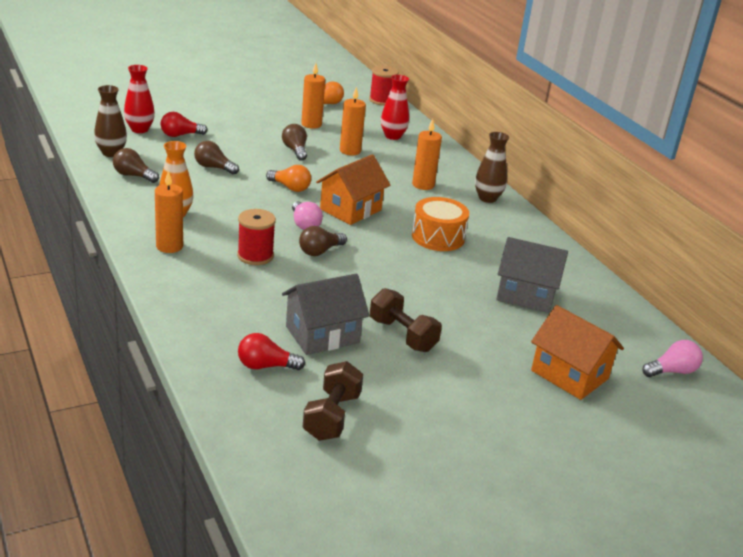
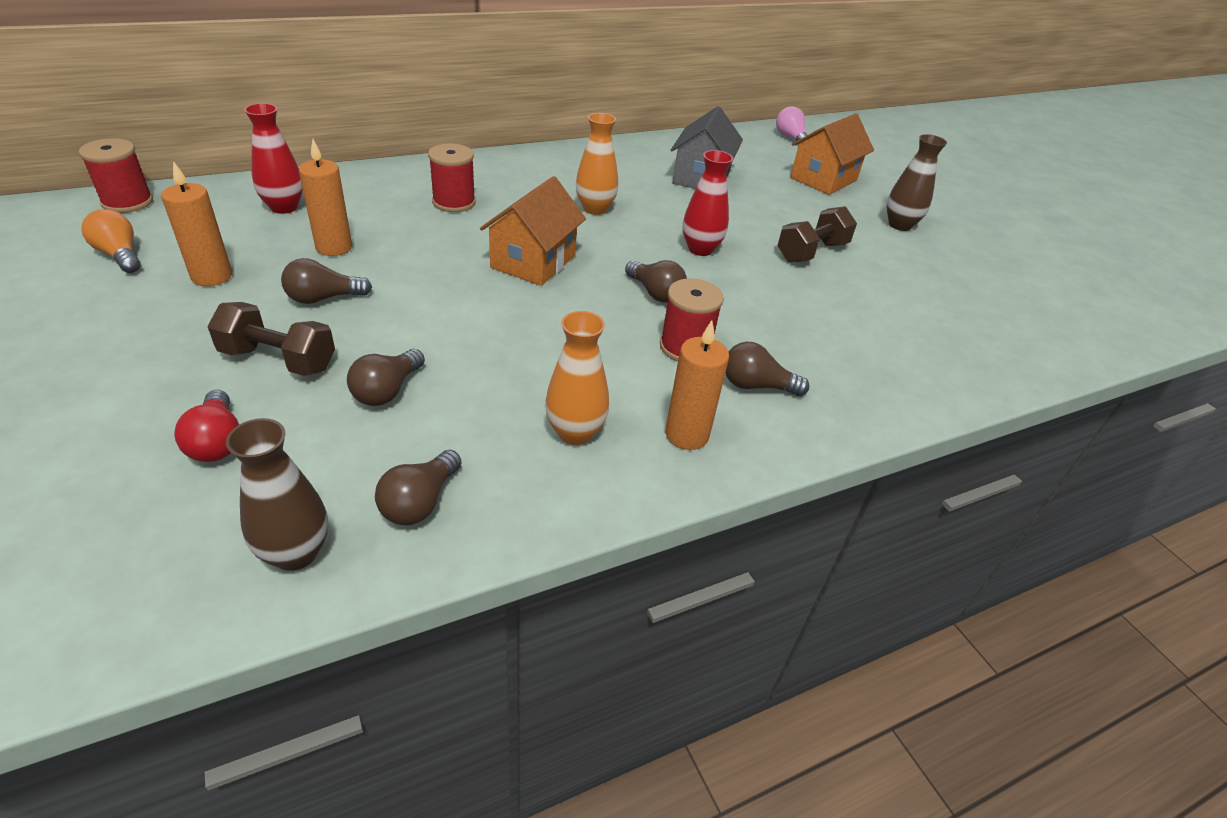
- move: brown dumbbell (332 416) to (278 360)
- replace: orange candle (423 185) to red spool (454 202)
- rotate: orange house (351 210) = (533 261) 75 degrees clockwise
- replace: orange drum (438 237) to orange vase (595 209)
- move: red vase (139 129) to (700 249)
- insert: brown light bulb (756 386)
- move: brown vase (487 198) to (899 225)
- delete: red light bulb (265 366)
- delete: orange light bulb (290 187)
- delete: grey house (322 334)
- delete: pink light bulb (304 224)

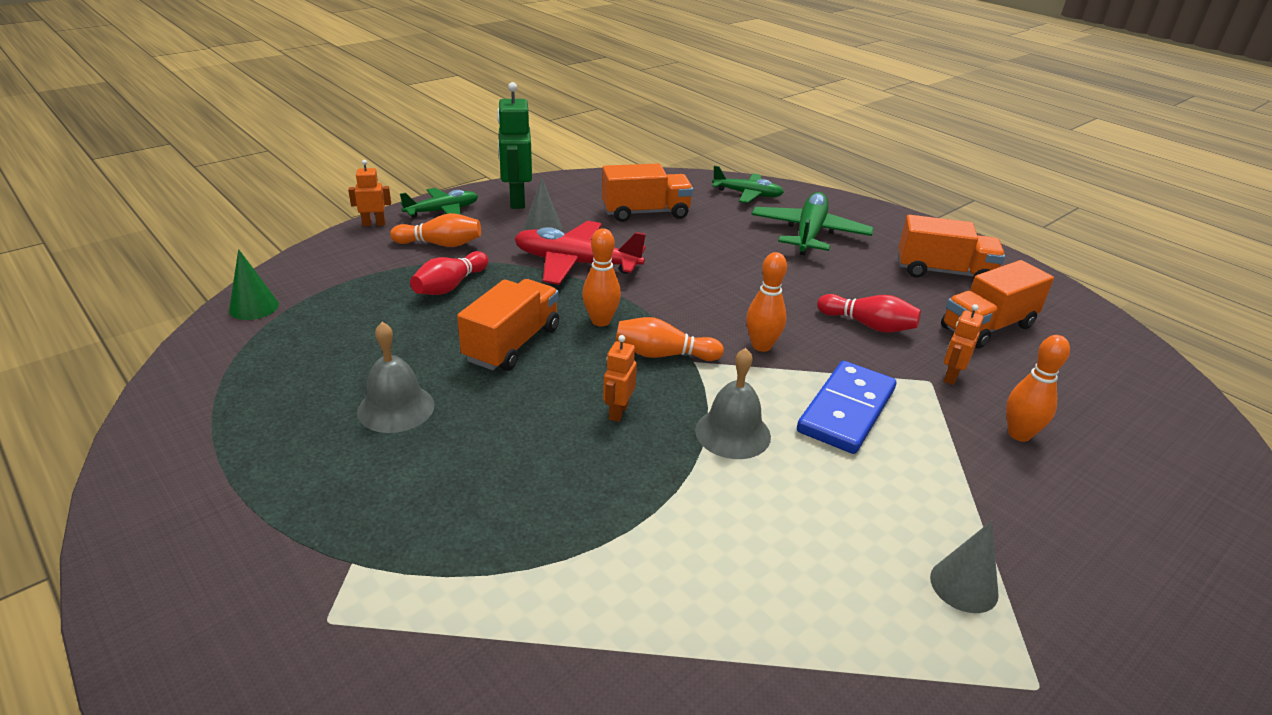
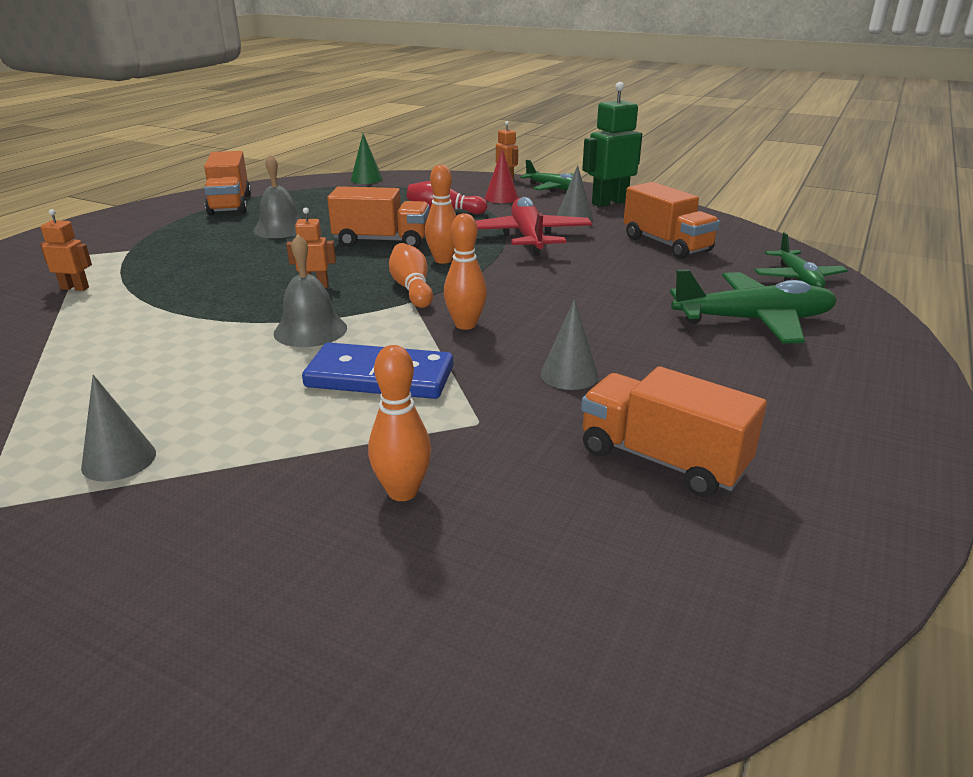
- move: orange robot (951 376) to (75 288)
- move: orange truck (943 272) to (230 205)
- replace: orange bowling pin (440 244) to red cone (501 198)
- replace: red bowling pin (868 325) to grey cone (569 375)

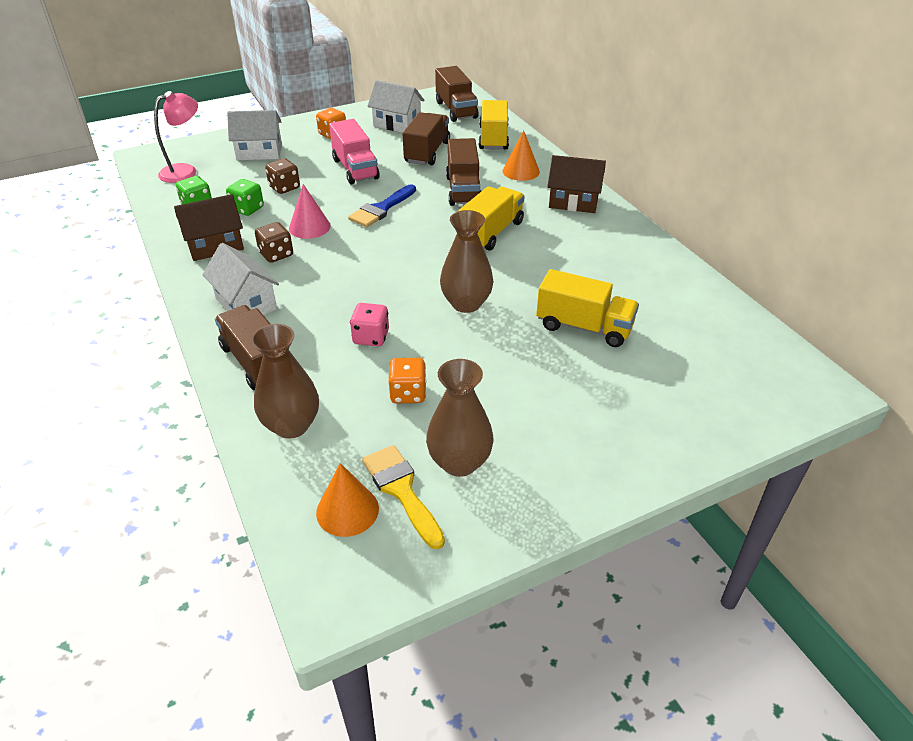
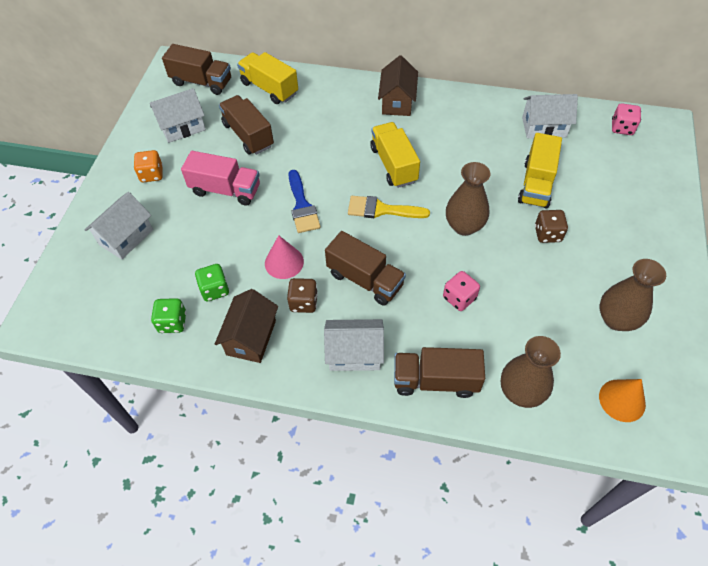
- move: brown truck (463 190) to (365 279)
- move: yellow brush (401 490) to (381 210)
- rotate: brown house (573 202) = (397 102) 45 degrees counterclockwise
- rotate: yellow truck (584 327) = (536 184) 135 degrees clockwise
- insert: white house (544 127)
- move: brown dice (284 187) to (547 234)
- insert: pink dice (622 128)
- delete: pink lamp (185 171)
- delete: orange dice (408 393)
- delete: orange cone (521 171)

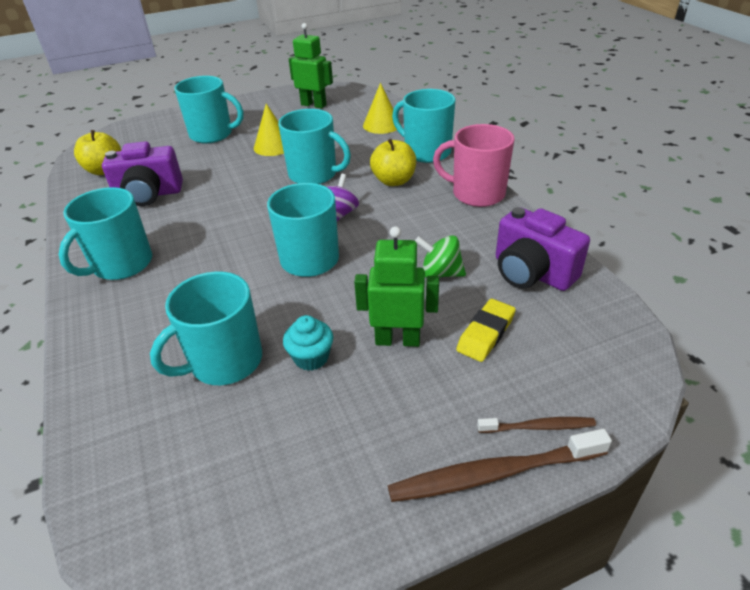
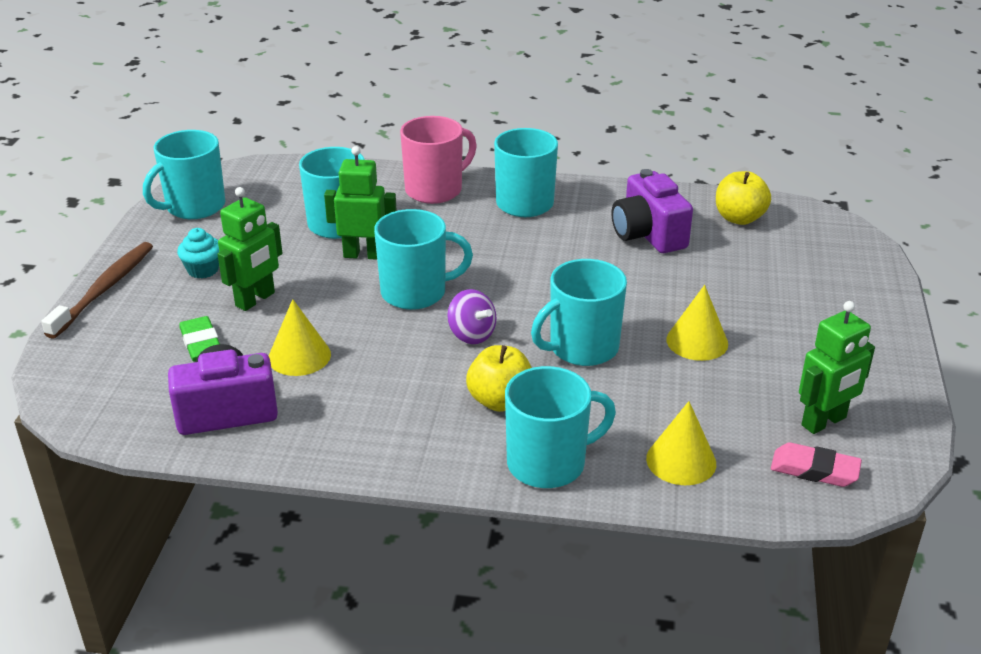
- move: turquoise mug (212 134) to (194 207)
- move: turquoise cupcake (311 357) to (203 270)
- recolor: yellow eraser (485 333) to green eraser (201 344)
- replace: green spinning top (440 273) to yellow cone (299 356)
- insert: green robot (363 255)
- move: pink mug (476 194) to (435 190)
- rotate: purple camera (149 194) = (648 234) 45 degrees counterclockwise
- insert: pink eraser (814 470)
- delete: brown toothbrush (538 427)

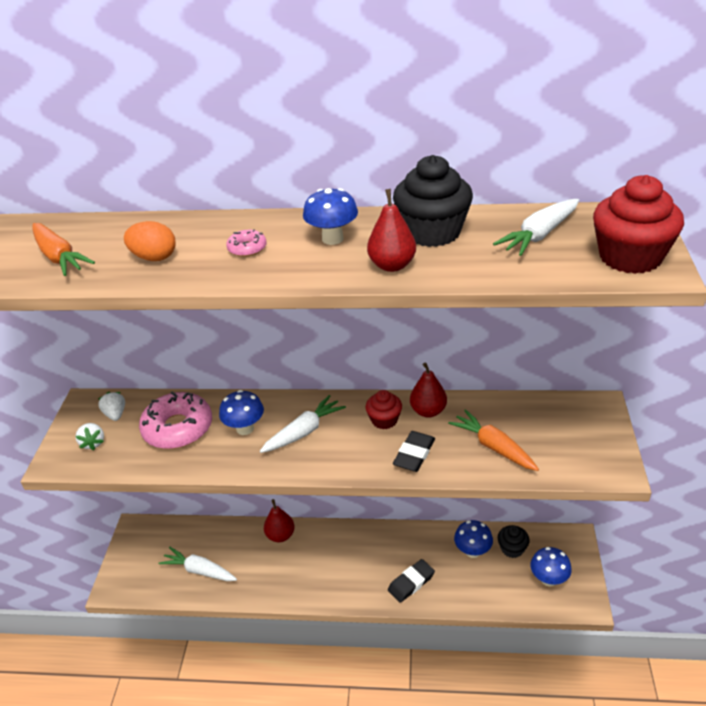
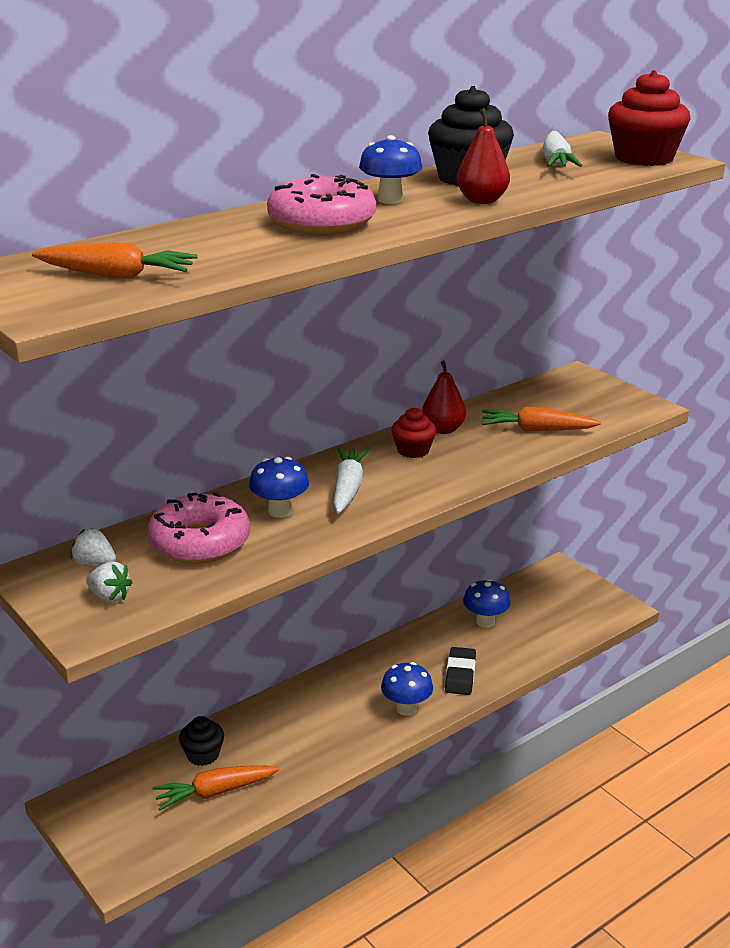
- recolor: white carrot (199 570) to orange carrot (215 792)
- move: black cupcake (512 549) to (203 755)
- resize: pink donut (247 248) = (322 222) x2.23
- move: blue mushroom (548 579) to (406 708)
- delete: orange egg (154 258)
- delete: red pear (280 535)
- delete: black eraser (414 454)

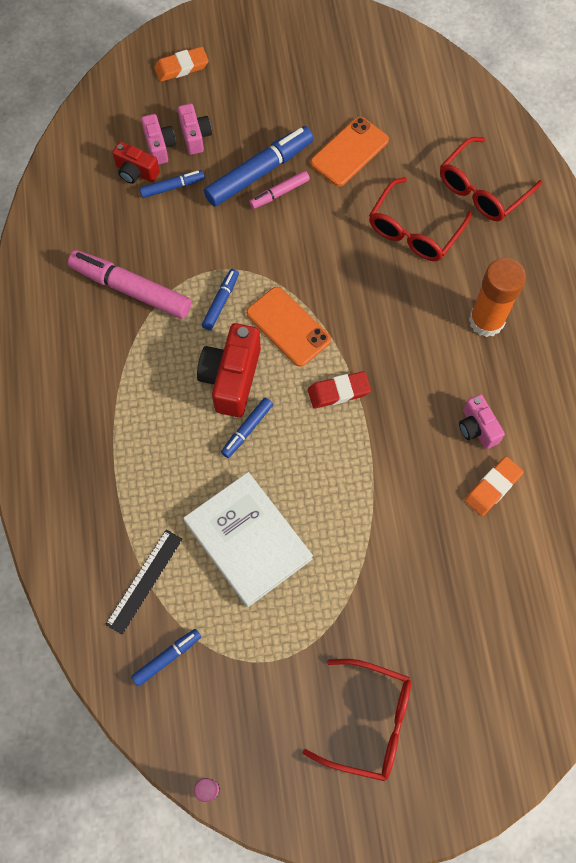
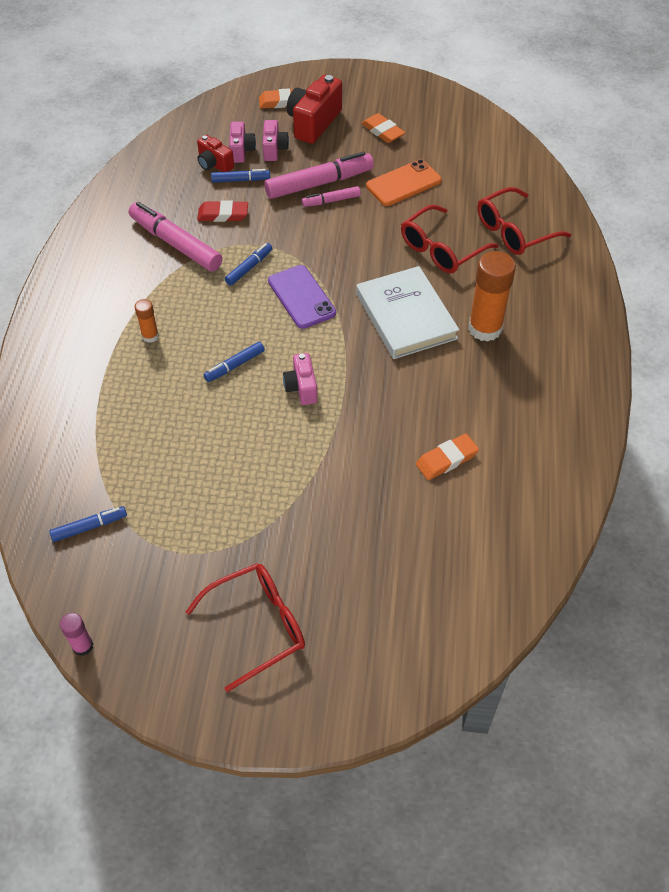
- insert: orange glue stick (150 336)
- rotate: red glasses (368 721) = (256 626) 60 degrees counterclockwise
- move: red eraser (338 391) to (223 214)
- recolor: blue marker (259 172) to pink marker (319 183)
- recolor: orange phone (288 326) to purple phone (301 297)
- move: pink camera (477 428) to (301 387)
- move: red camera (231 378) to (313 123)
- move: white book (248 540) to (406 316)
- insert: orange eraser (383 131)
- delete: black ruler (144 581)

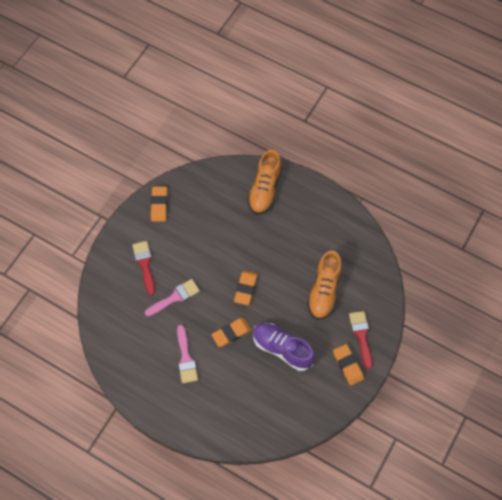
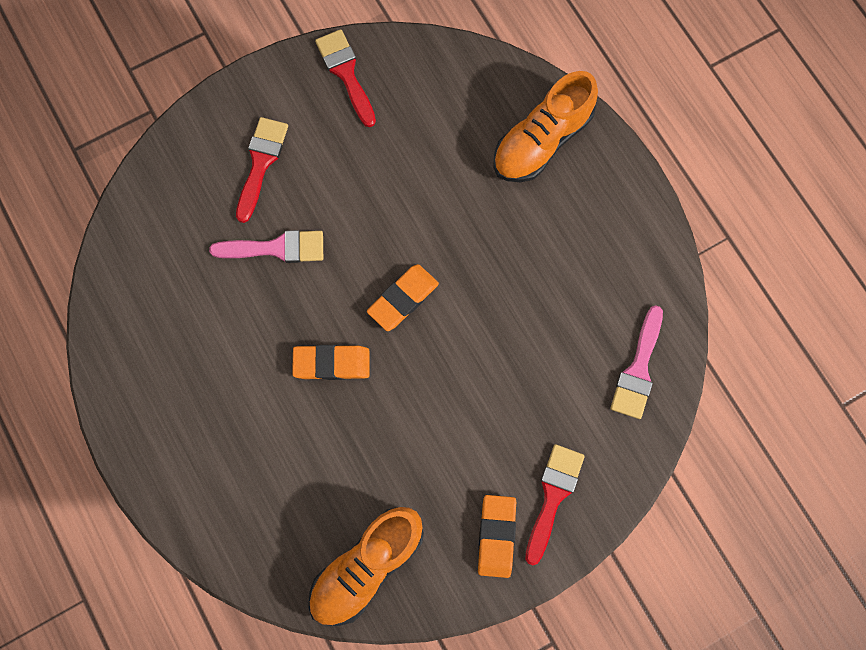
- move: orange shoe (324 291) to (366 567)
- replace: orange eraser (159 205) to red brush (346 73)
- move: pink brush (186 358) to (638 369)
- delete: purple shoe (282 349)

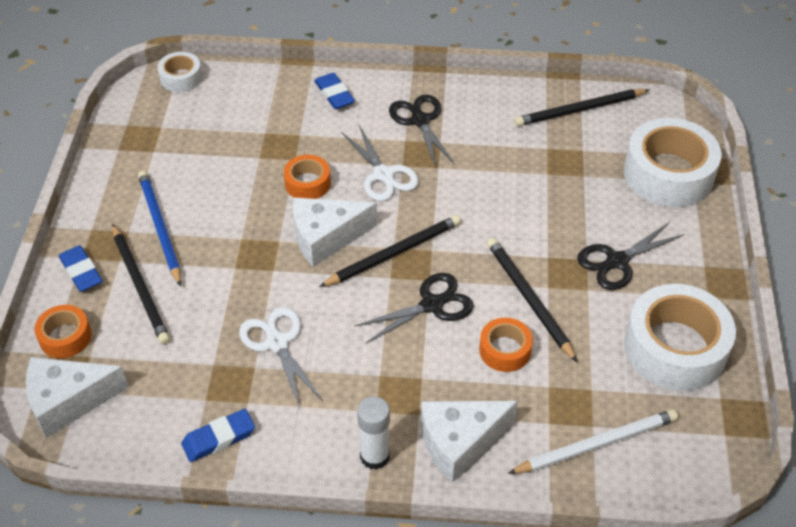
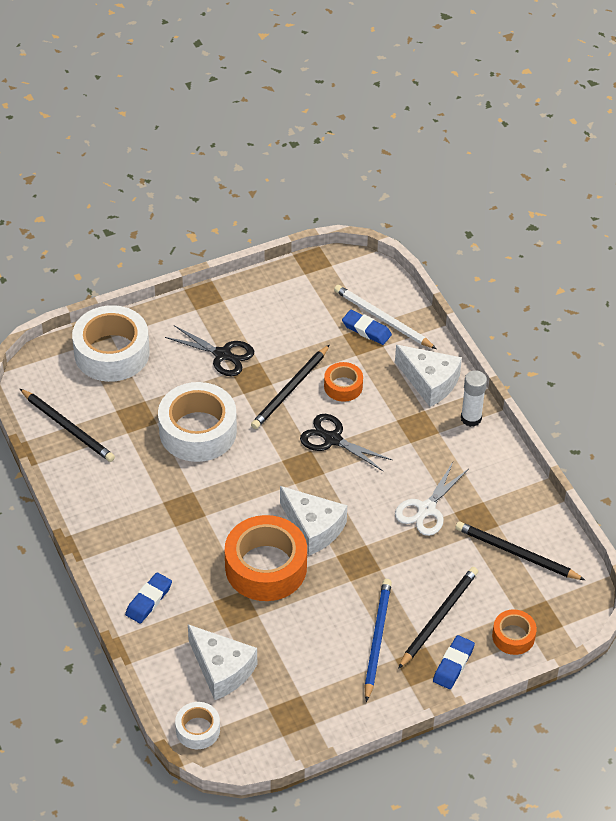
- move: white tape (675 348) to (198 431)
- move: white cheese (68 401) to (222 669)
- resize: orange tape (307 183) = (266 567) x1.96
- move: blue eraser (218 438) to (366 330)
- rotate: blue pencil (160 228) = (377 639) 150 degrees clockwise
- move: black pencil (394 253) to (516 553)
- delete: white scissors (383 175)
- delete: black scissors (420 121)

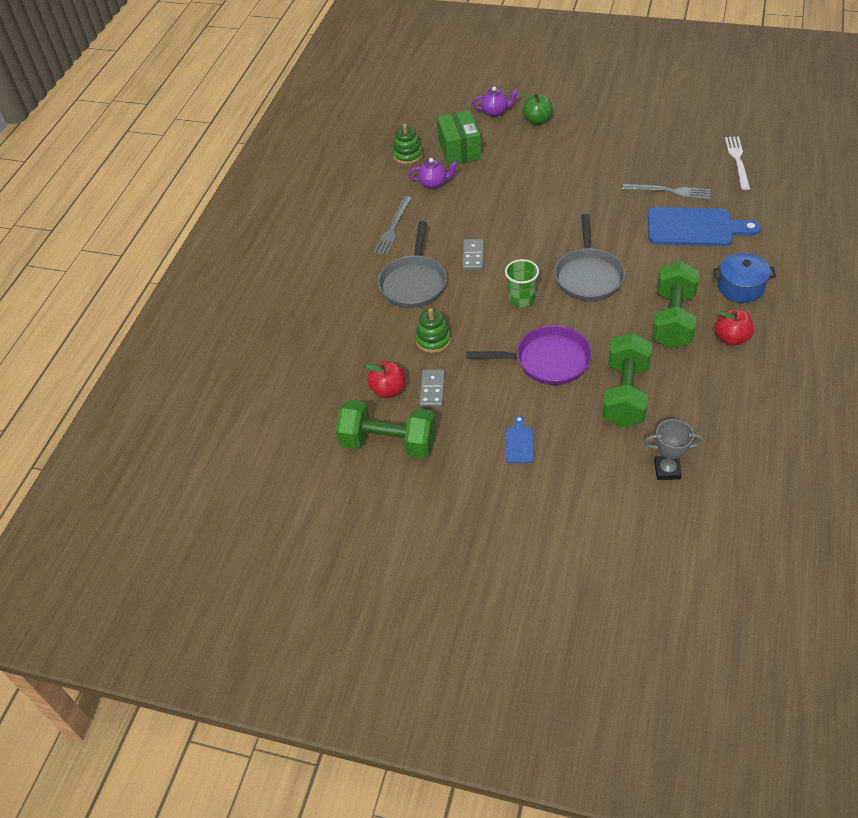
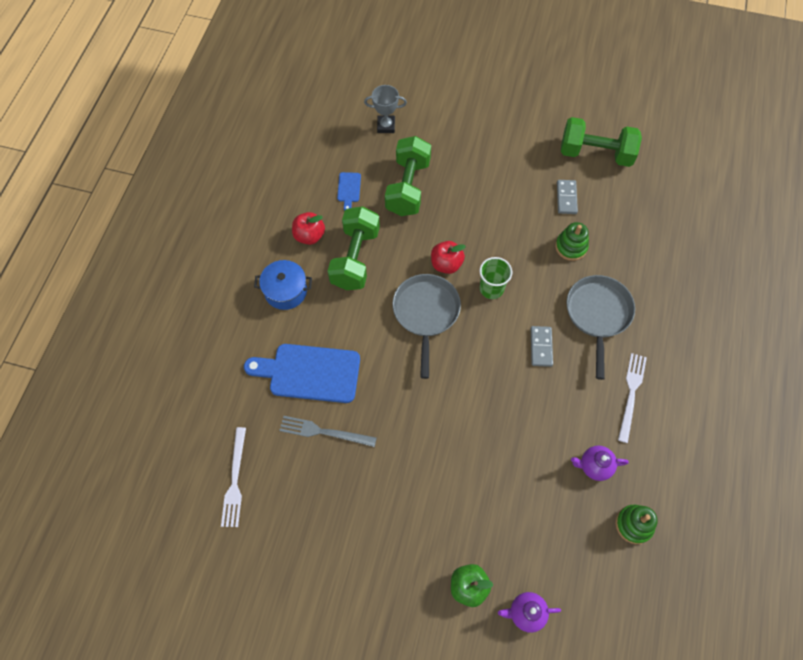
- move: blue cutting board (519 443) to (349 189)
- move: red apple (388 390) to (446 264)
- recolor: grey fork (393 228) to white fork (631 394)
- delete: green box (459 150)
- delete: purple pan (547 361)

